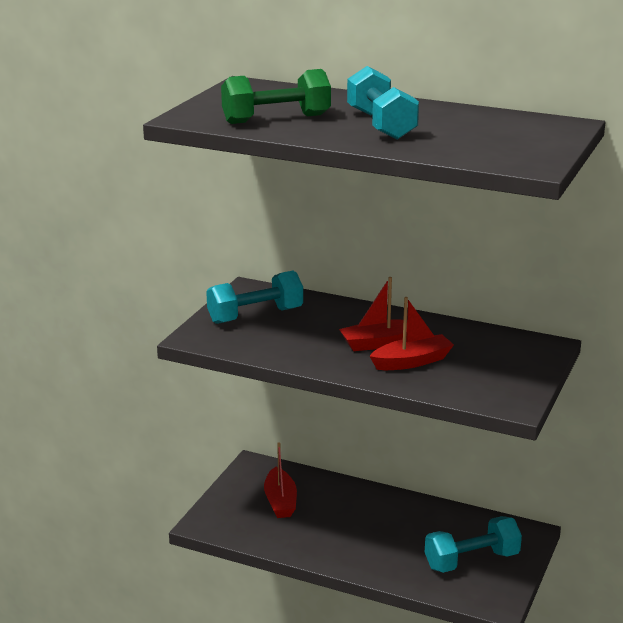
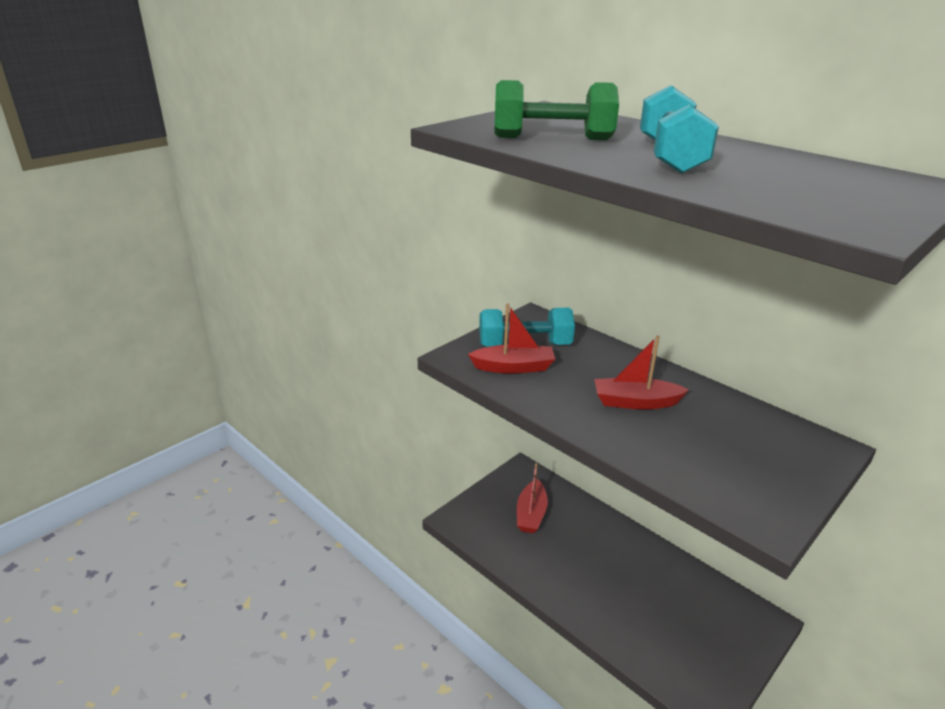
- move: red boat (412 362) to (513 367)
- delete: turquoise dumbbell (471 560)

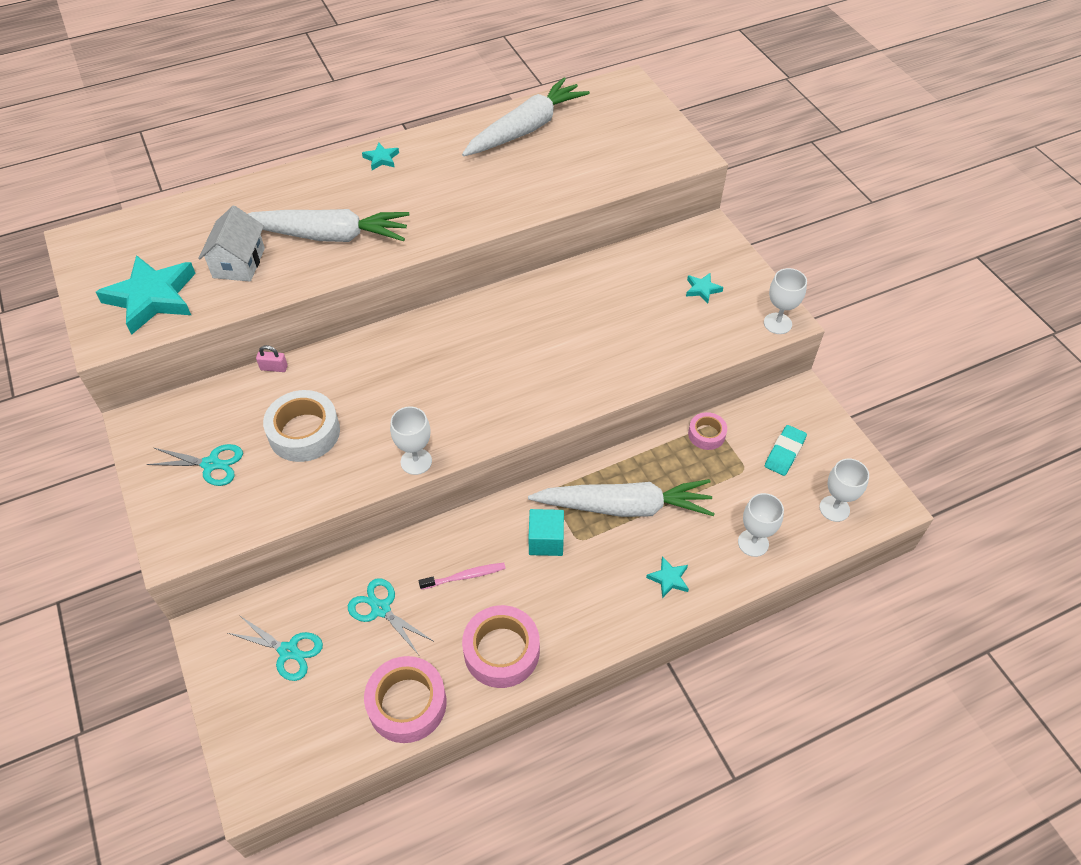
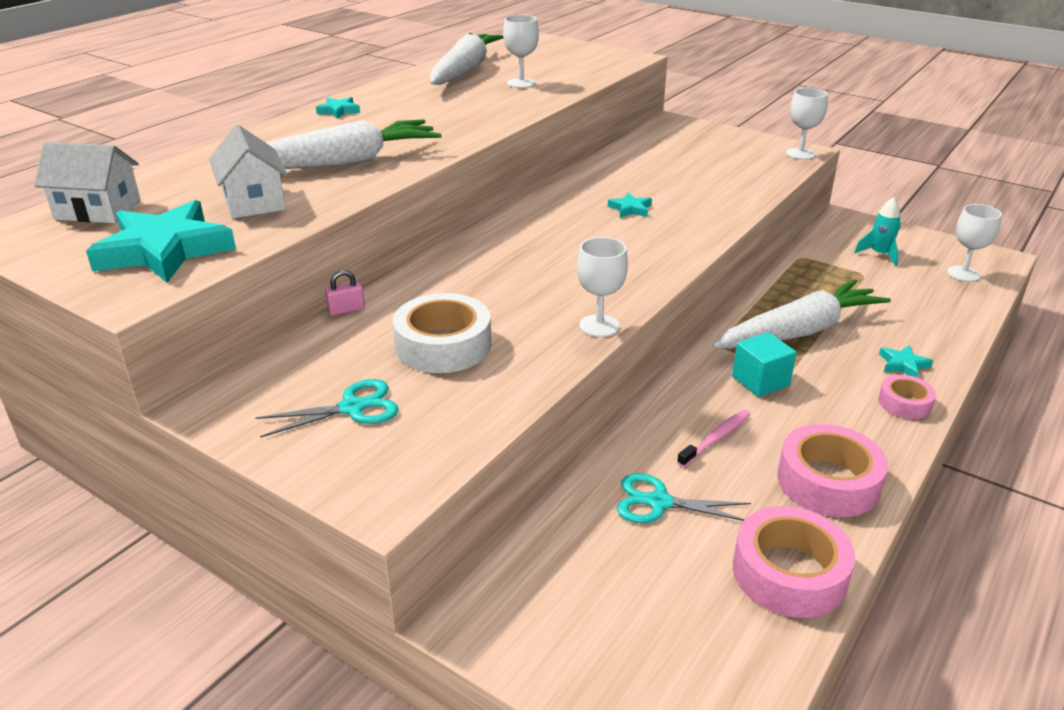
- insert: white house (98 210)
- move: white goblet (753 543) to (521 83)
- move: turquoise star (702 289) to (630 209)
- replace: turquoise eraser (784 453) to turquoise rocket (879 254)
- move: pink tape (706 434) to (904 403)
- delete: turquoise scissors (288 651)

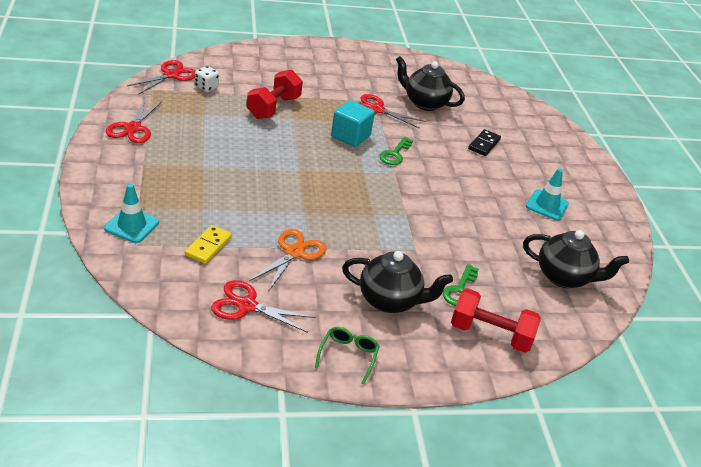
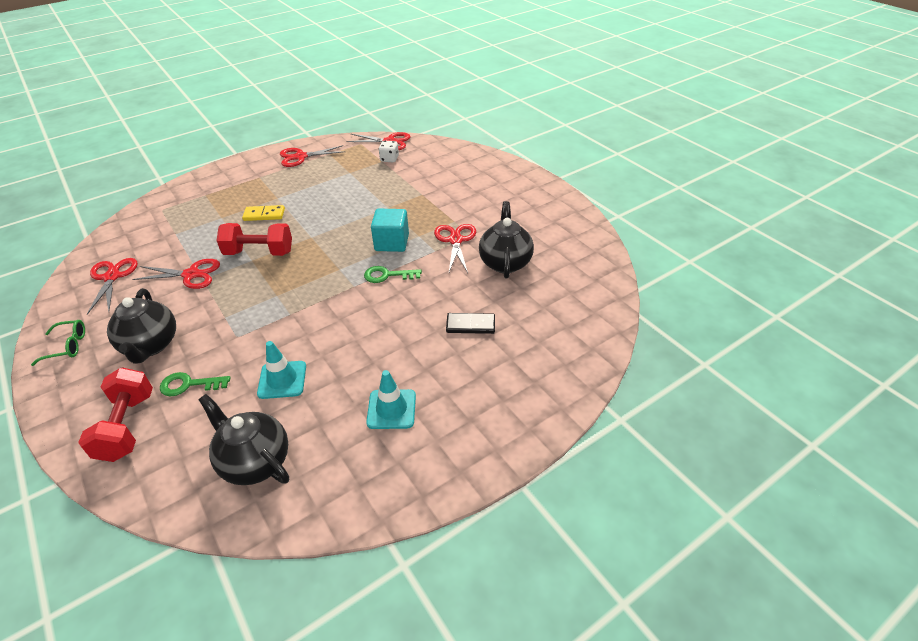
- recolor: orange scissors (294 252) to red scissors (191 274)
- rotate: black teapot (564 277) = (255 461) 135 degrees clockwise
- move: red dumbbell (273 107) to (259 252)
- move: yellow domino (208 246) to (264 215)
- move: turquoise traffic cone (132 225) to (282 380)

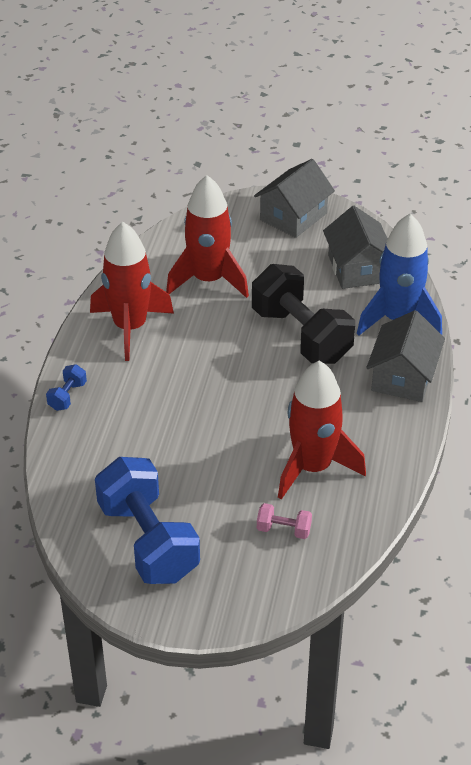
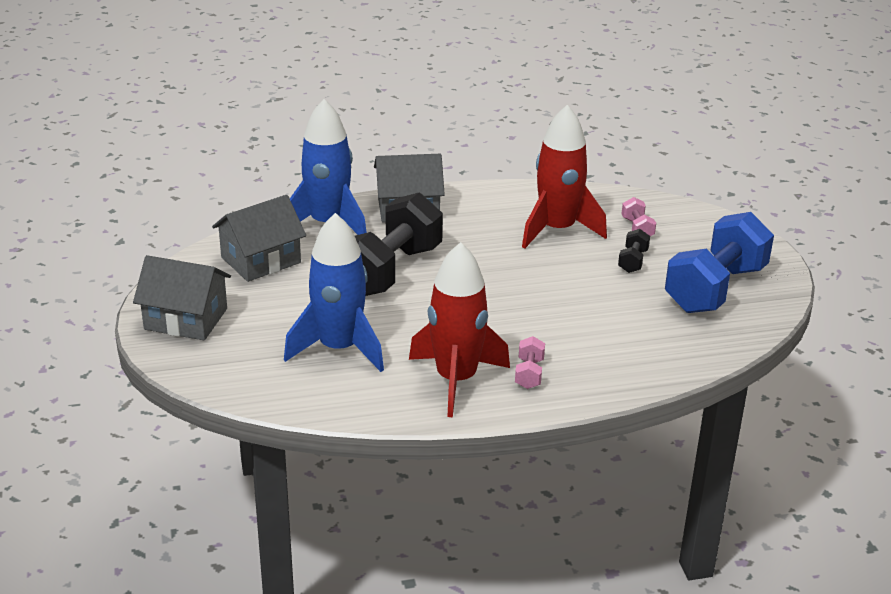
- recolor: red rocket (208 280) to blue rocket (339 348)
- insert: pink dumbbell (529 374)
- insert: black dumbbell (633 261)
- delete: blue dumbbell (67 396)

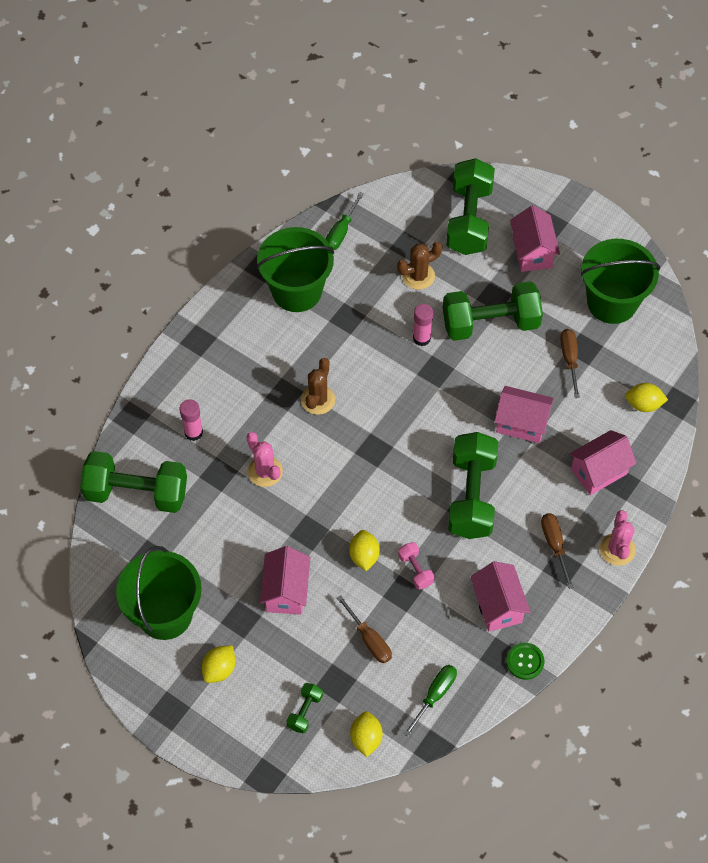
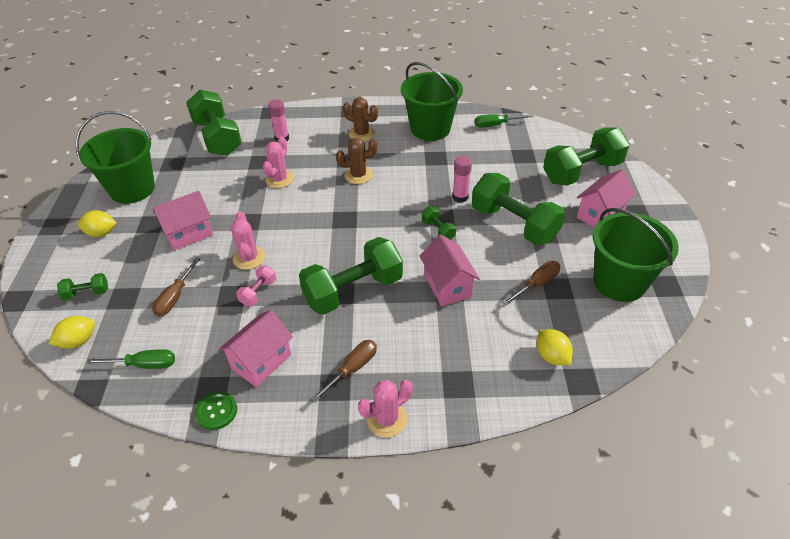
- replace: yellow lemon (364 556) to pink cactus (249 258)
- move: brown cactus (418 276) to (361 134)
- insert: green dumbbell (438 230)
- delete: pink house (599 471)

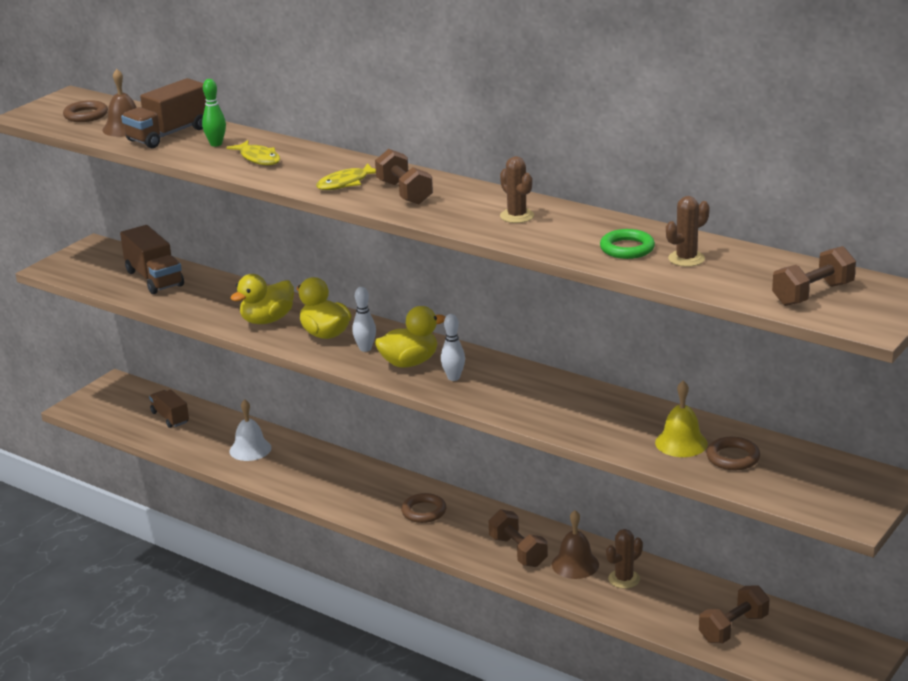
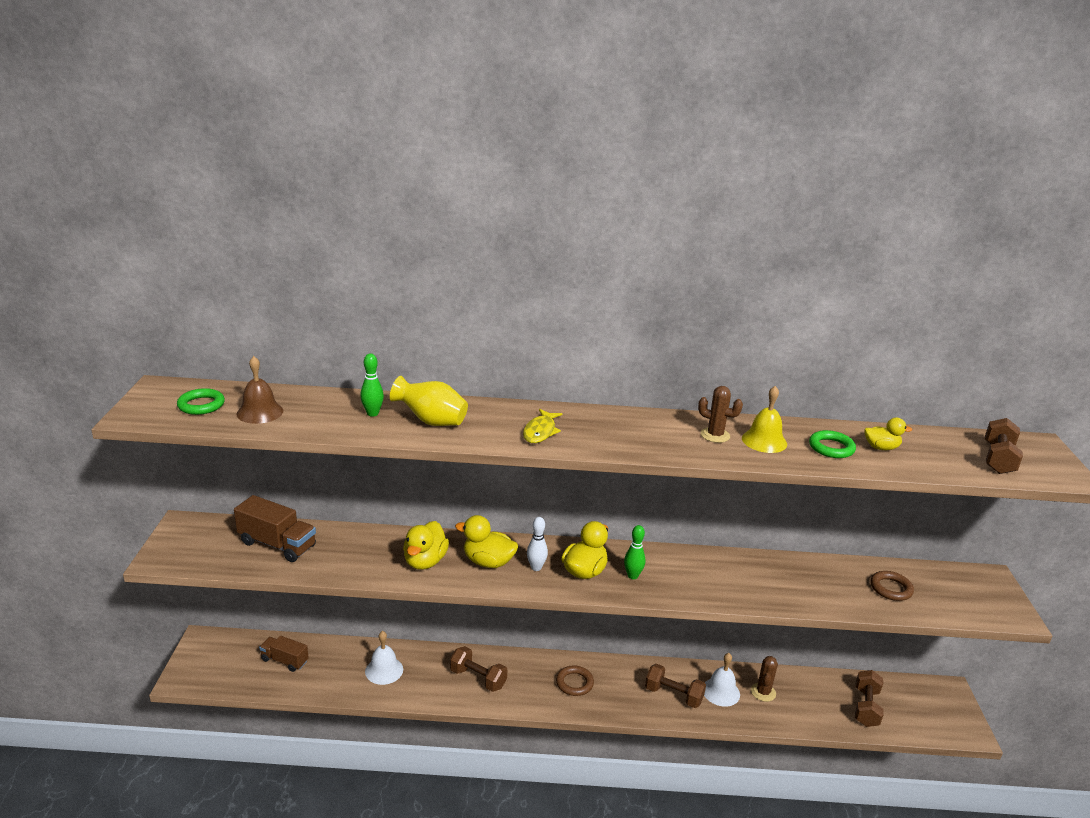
- recolor: brown ring (86 115) to green ring (201 405)
- replace: yellow fish (258 158) to yellow vase (431 421)
- move: brown dumbbell (404 193) to (478 678)
- recolor: white bowling pin (453 378) to green bowling pin (632 576)
- recolor: brown bell (575 564) to white bell (721 692)
- move: yellow bell (681 443) to (764 441)
- replace: brown cactus (686 259) to yellow duck (881 448)
- delete: brown truck (168 134)

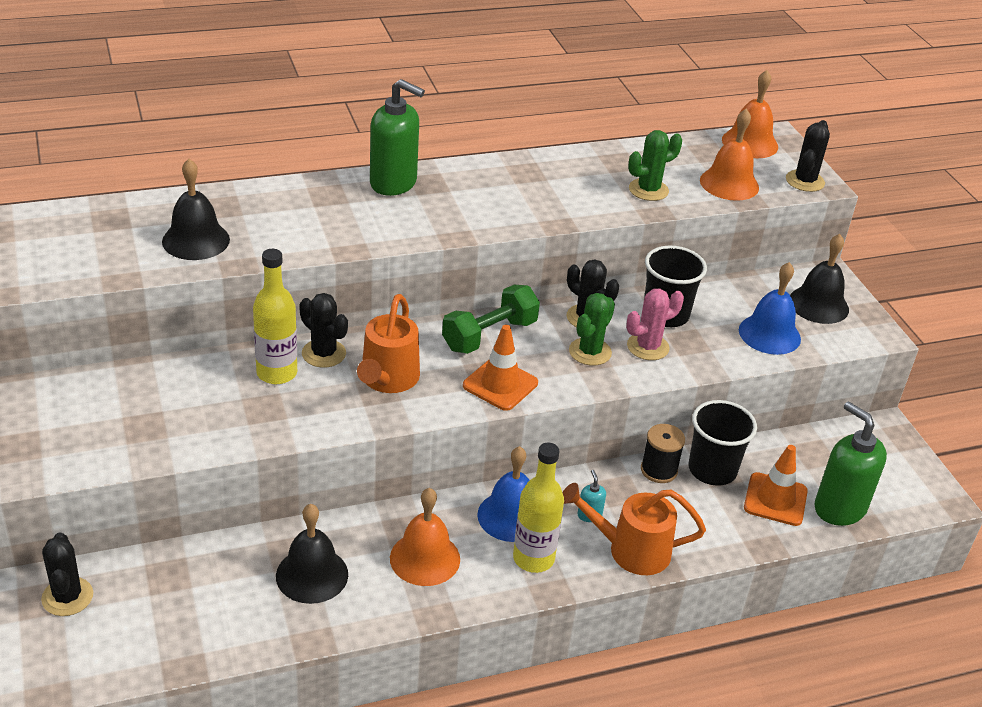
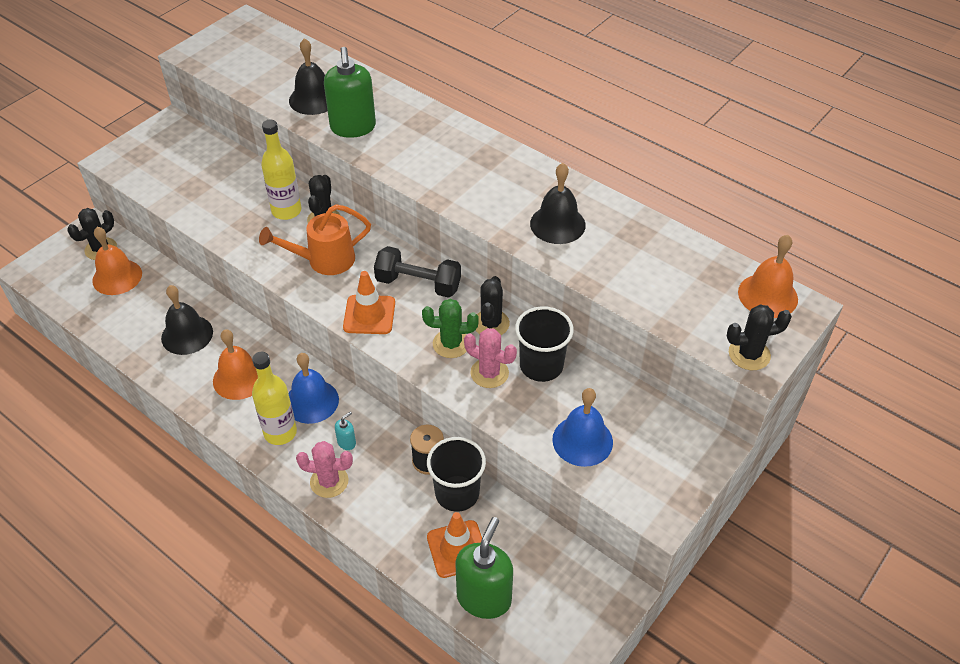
- move: orange bell (729 184) to (117 277)
- replace: orange watering can (629 550) to pink cactus (329 481)
- move: green soap dispenser (393 183) to (353 127)
- recolor: green dumbbell (489 335) to black dumbbell (418 284)
- move: black bell (818 304) to (557 224)
- delete: green cactus (648 190)

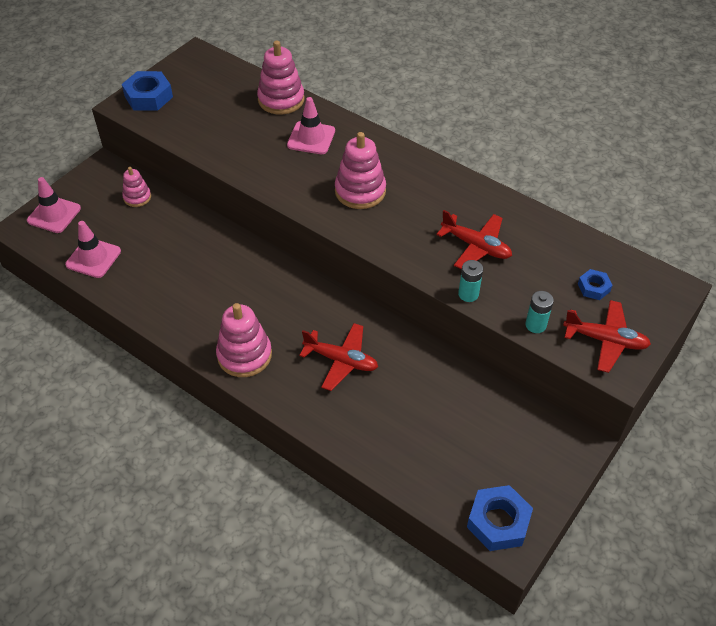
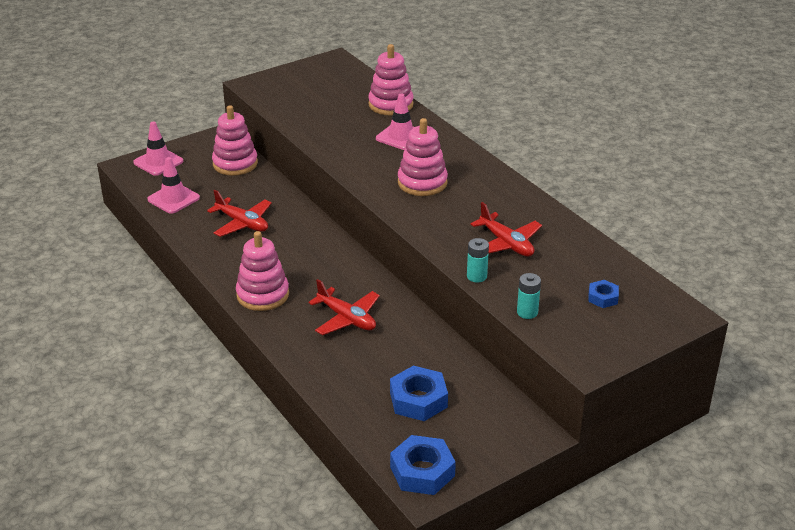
- move: red plane (605 340) to (242 223)
- resize: pink stacking toy (137 197) = (235 164) x1.72
- move: blue nut (148 96) to (418 400)

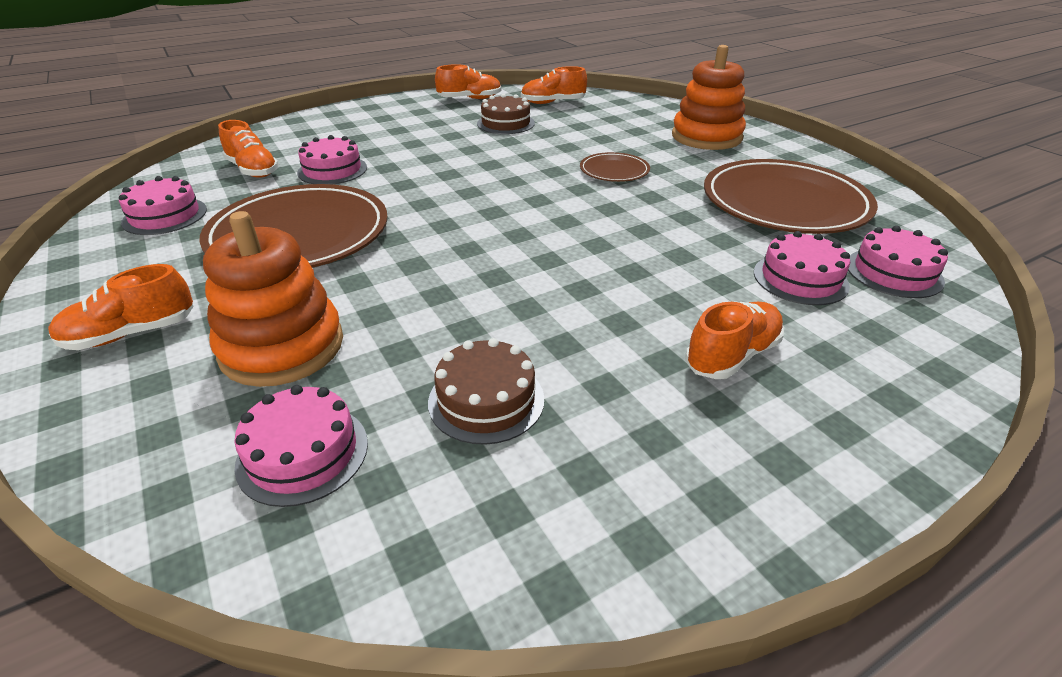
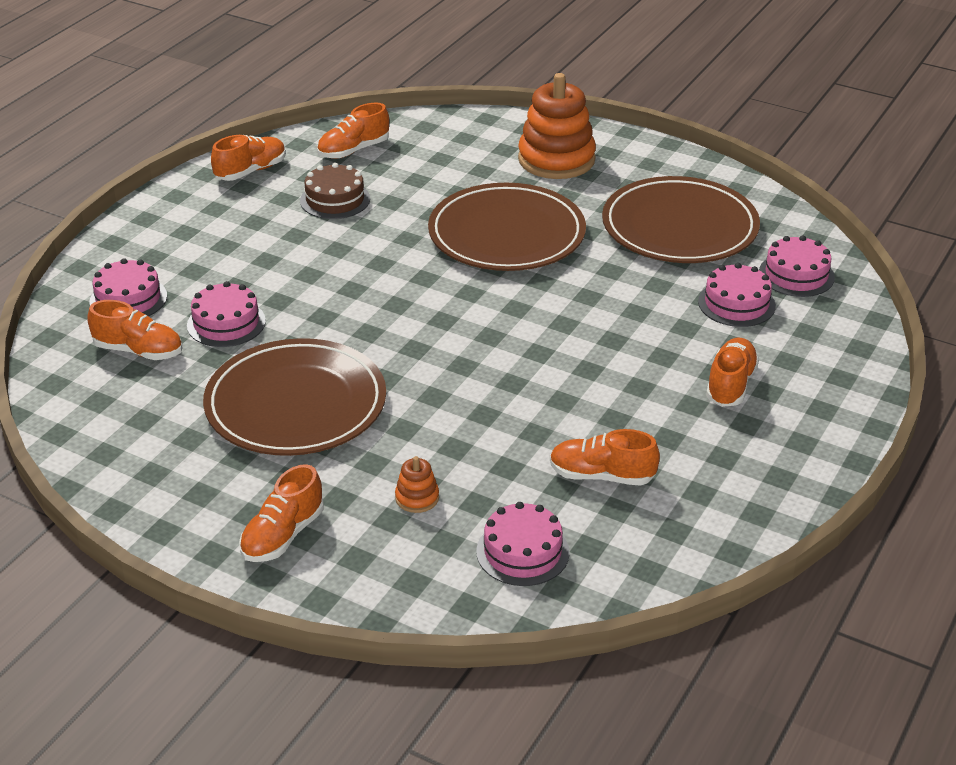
- move: pink cake (165 216) to (128 299)
- resize: orange stacking toy (282 347) = (417 498) x0.43
- resize: brown plate (614 171) = (506 234) x2.12
- replace: brown cake (486 400) to orange shoe (601 476)

